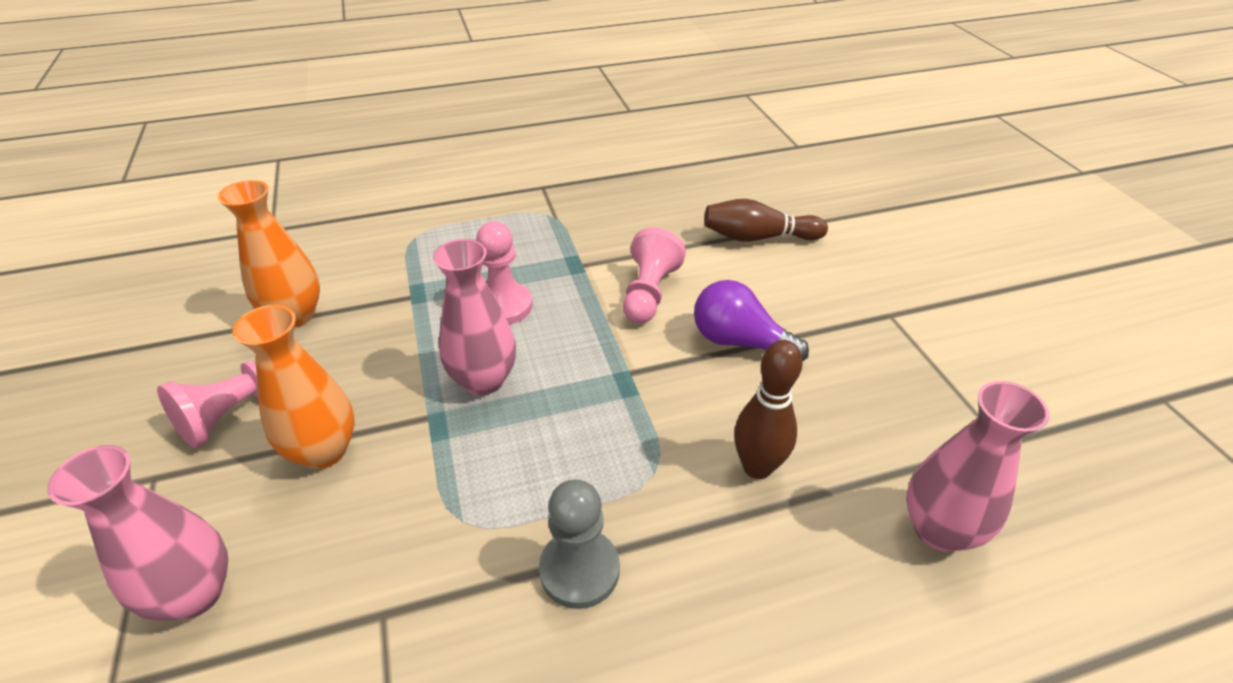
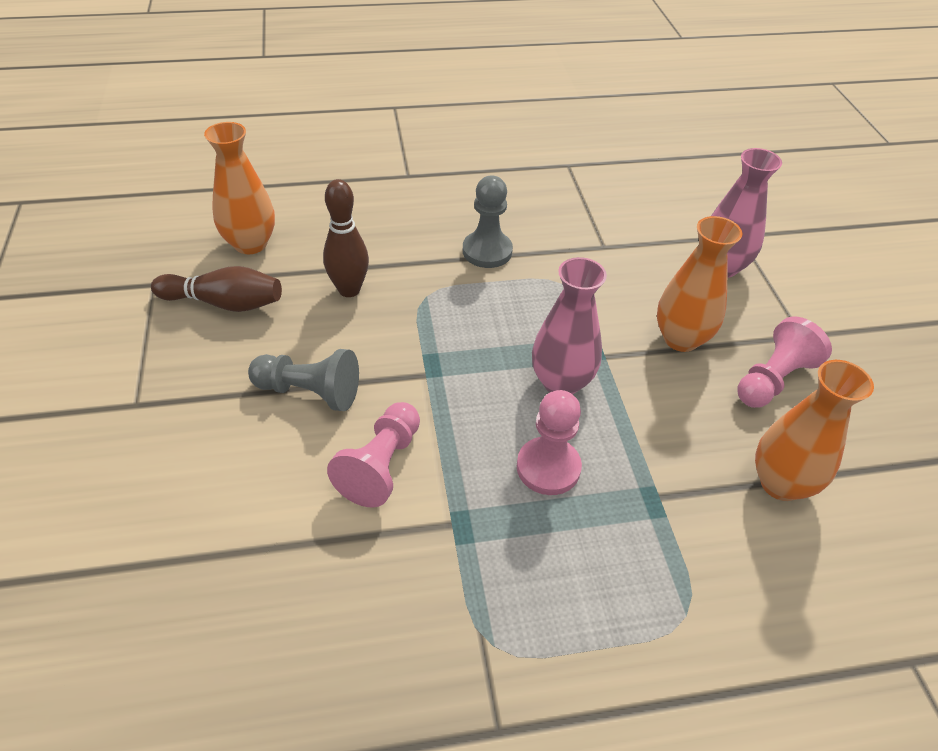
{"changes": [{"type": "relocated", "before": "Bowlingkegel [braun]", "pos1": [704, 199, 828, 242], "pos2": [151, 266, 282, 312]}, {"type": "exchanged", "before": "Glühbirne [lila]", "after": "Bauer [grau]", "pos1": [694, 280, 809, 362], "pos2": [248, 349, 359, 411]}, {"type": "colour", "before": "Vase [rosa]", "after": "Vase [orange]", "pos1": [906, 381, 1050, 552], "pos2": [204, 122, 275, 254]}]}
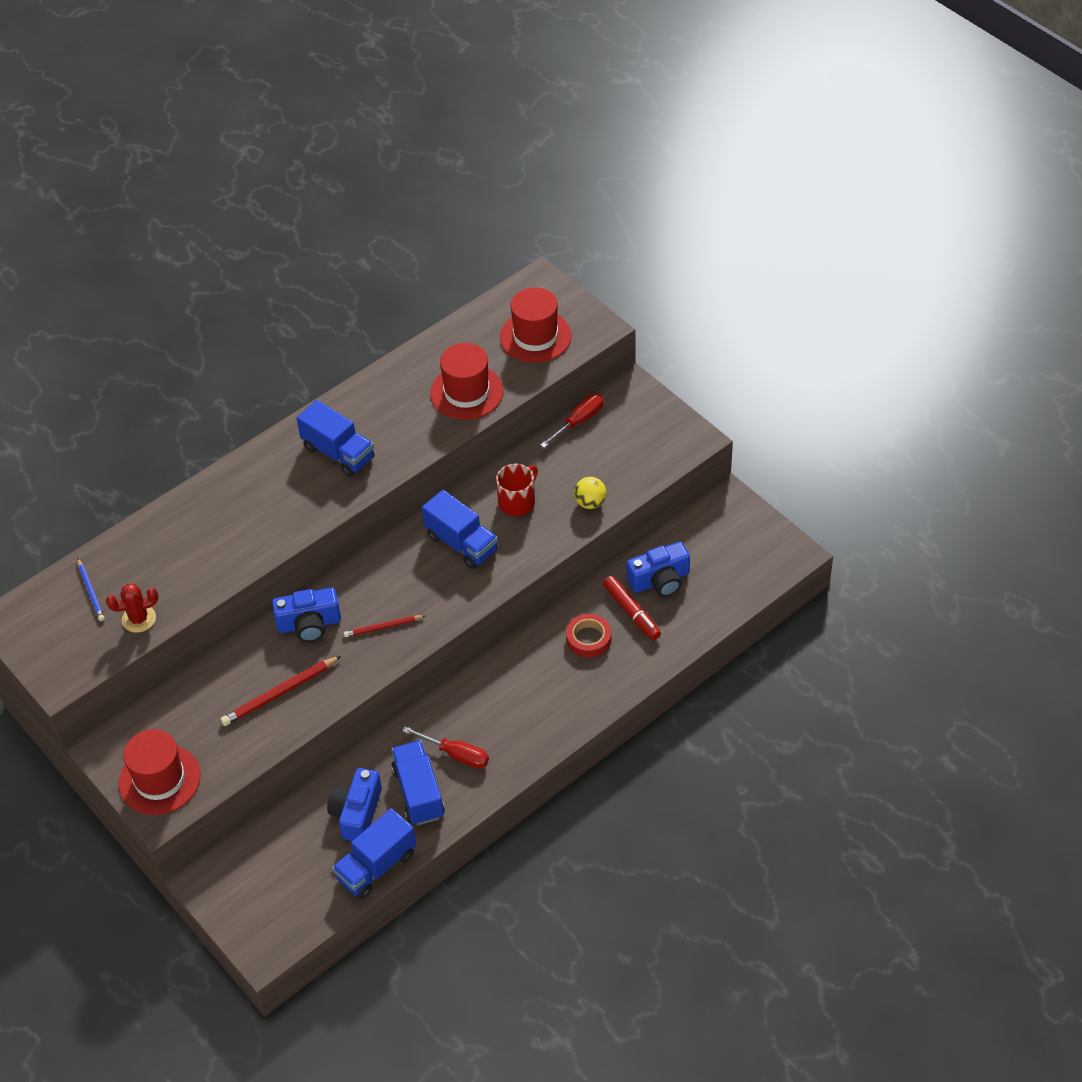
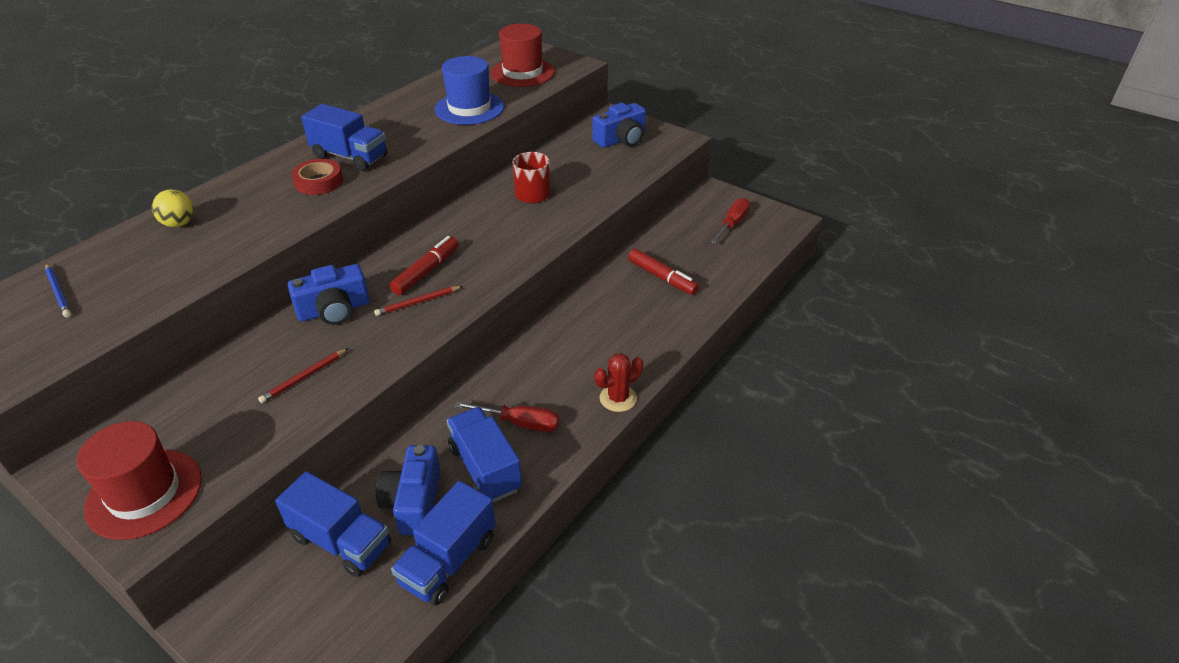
{"changes": [{"type": "colour", "before": "Hut [rot]", "after": "Hut [blau]", "pos1": [430, 343, 503, 420], "pos2": [435, 56, 504, 125]}, {"type": "relocated", "before": "Schraubenzieher [rot]", "pos1": [540, 394, 604, 448], "pos2": [710, 198, 750, 244]}, {"type": "relocated", "before": "Ball [gelb]", "pos1": [574, 477, 606, 509], "pos2": [152, 190, 194, 227]}, {"type": "relocated", "before": "Lastwagen [blau]", "pos1": [422, 490, 498, 569], "pos2": [275, 471, 391, 577]}, {"type": "relocated", "before": "Kamera [blau]", "pos1": [627, 542, 690, 597], "pos2": [593, 103, 646, 148]}, {"type": "relocated", "before": "Kaktus [rot]", "pos1": [106, 584, 158, 633], "pos2": [595, 353, 643, 412]}, {"type": "relocated", "before": "Klebeband [rot]", "pos1": [566, 614, 611, 658], "pos2": [291, 159, 343, 195]}, {"type": "size", "before": "Bleistift [rot]", "pos1": [220, 656, 341, 726], "pos2": [258, 348, 349, 403], "scale": 0.62}, {"type": "appeared", "after": "Filzstift [rot]", "pos2": [390, 236, 459, 295]}]}
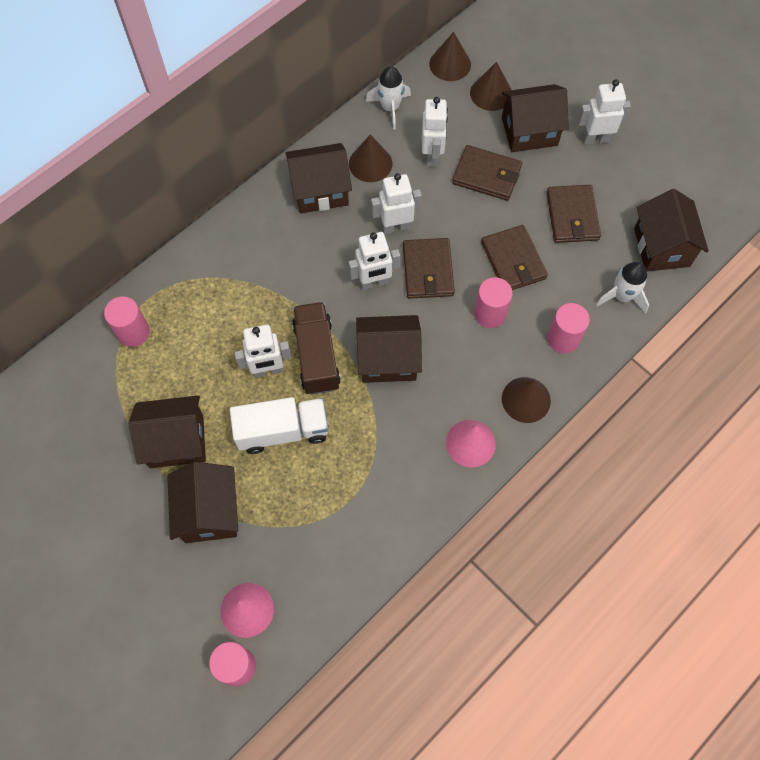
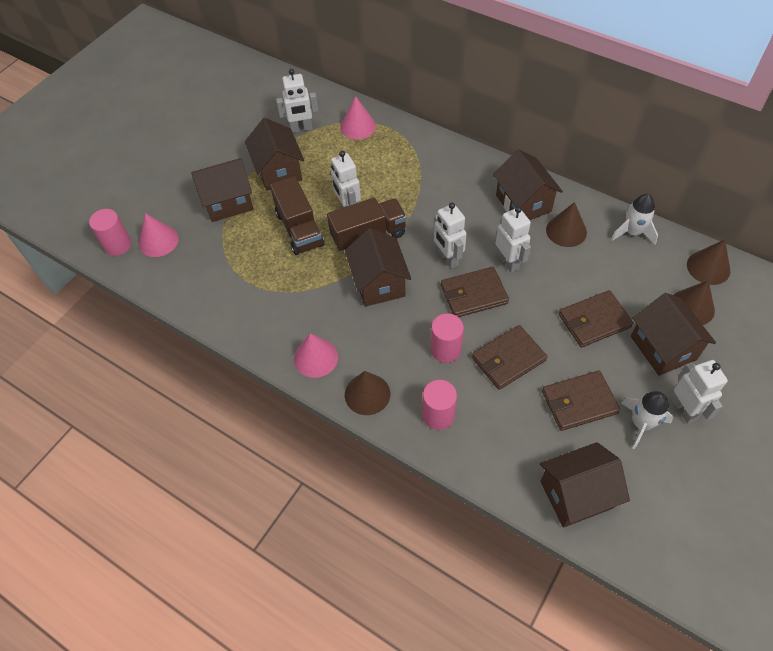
{"changes": [{"type": "relocated", "before": "Roboter [weiß]", "pos1": [422, 97, 448, 167], "pos2": [276, 69, 318, 133]}, {"type": "spun", "before": "Geldbörse [braun]", "pos1": [452, 145, 522, 201], "pos2": [559, 290, 633, 348], "turn": 60}, {"type": "relocated", "before": "Rakete [weiß]", "pos1": [596, 262, 649, 314], "pos2": [621, 391, 674, 449]}, {"type": "exchanged", "before": "Vollzylinder [rosa]", "after": "Kegel [rosa]", "pos1": [104, 296, 150, 347], "pos2": [340, 96, 376, 139]}, {"type": "colour", "before": "Lastwagen [weiß]", "after": "Lastwagen [braun]", "pos1": [230, 397, 328, 454], "pos2": [270, 176, 324, 255]}]}
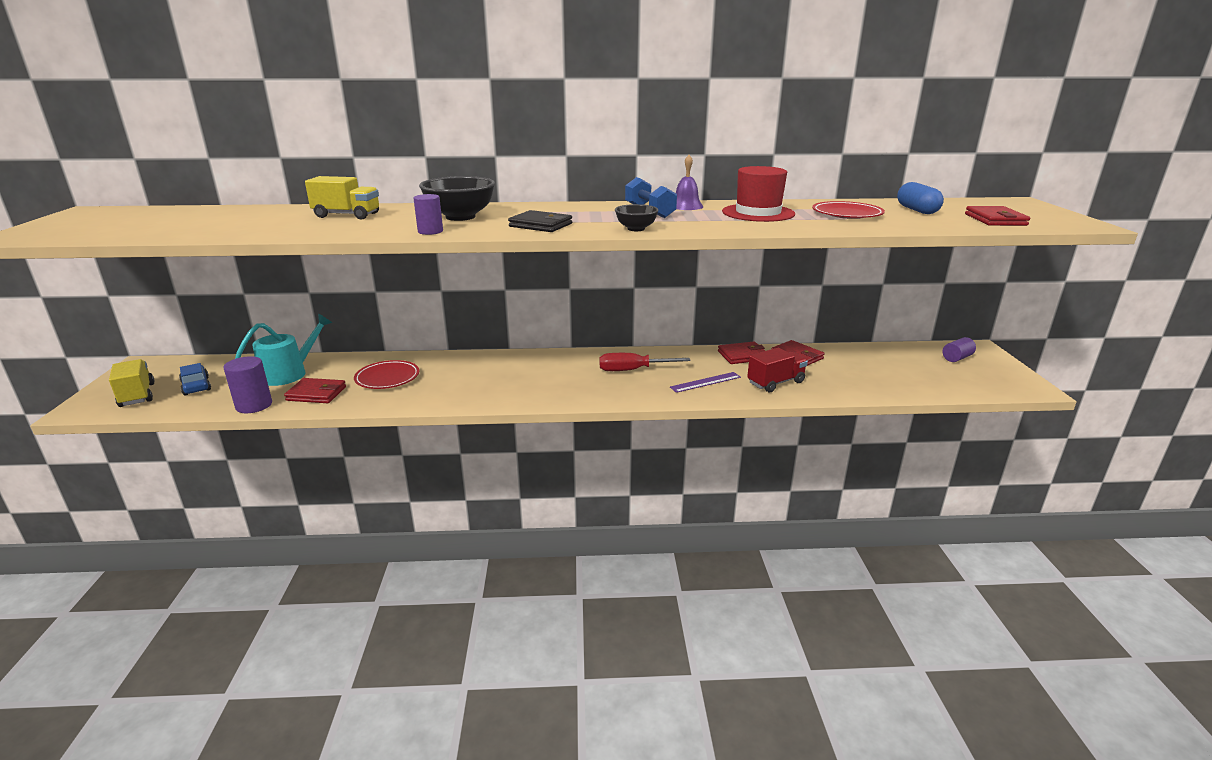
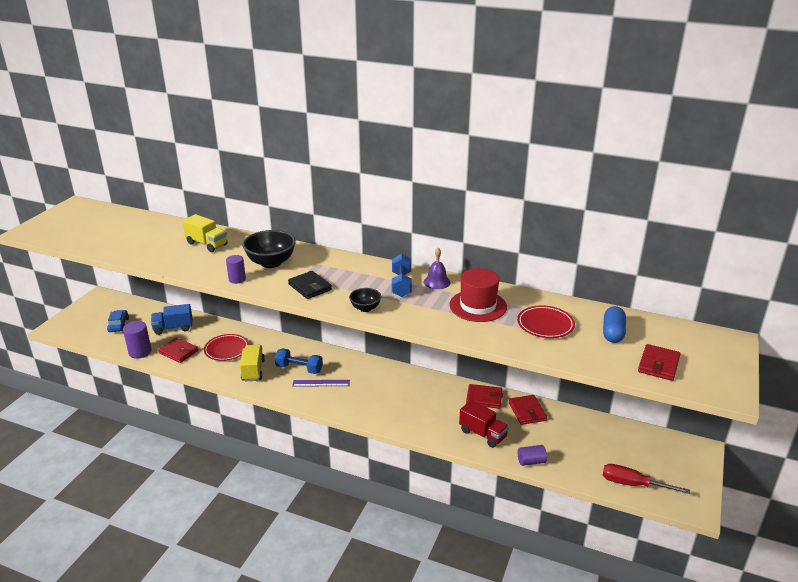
{"changes": [{"type": "exchanged", "before": "Gießkanne [türkis]", "after": "Lastwagen [blau]", "pos1": [235, 314, 332, 386], "pos2": [151, 304, 192, 335]}, {"type": "relocated", "before": "Vollzylinder [lila]", "pos1": [943, 337, 976, 362], "pos2": [518, 445, 547, 466]}, {"type": "spun", "before": "Lastwagen [rot]", "pos1": [747, 348, 808, 392], "pos2": [459, 400, 509, 448], "turn": 45}, {"type": "relocated", "before": "Schraubenzieher [rot]", "pos1": [599, 353, 691, 371], "pos2": [603, 464, 690, 494]}, {"type": "relocated", "before": "Lastwagen [gelb]", "pos1": [109, 359, 155, 407], "pos2": [240, 345, 265, 381]}, {"type": "relocated", "before": "Lineal [lila]", "pos1": [670, 372, 741, 393], "pos2": [292, 380, 350, 387]}, {"type": "appeared", "after": "Hantel [blau]", "pos2": [275, 348, 323, 374]}]}
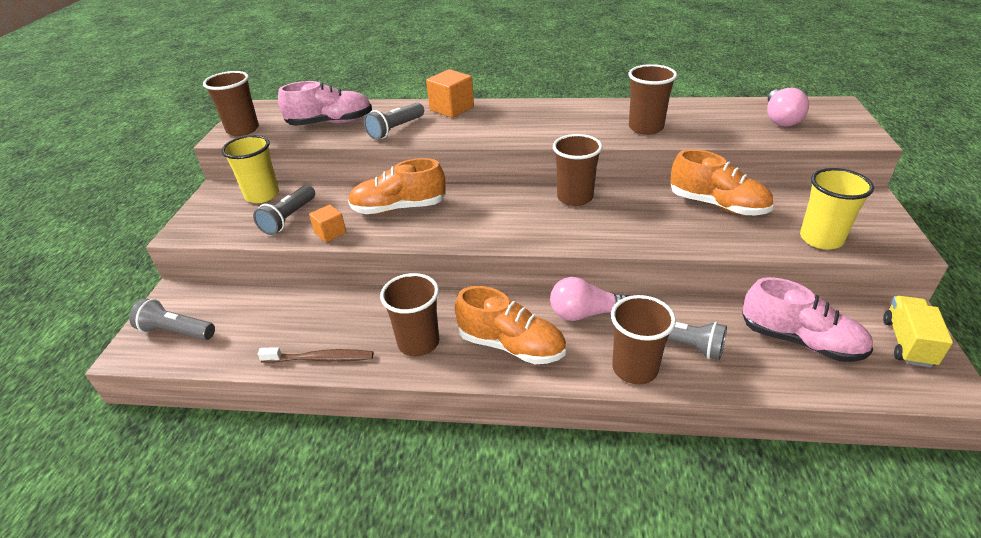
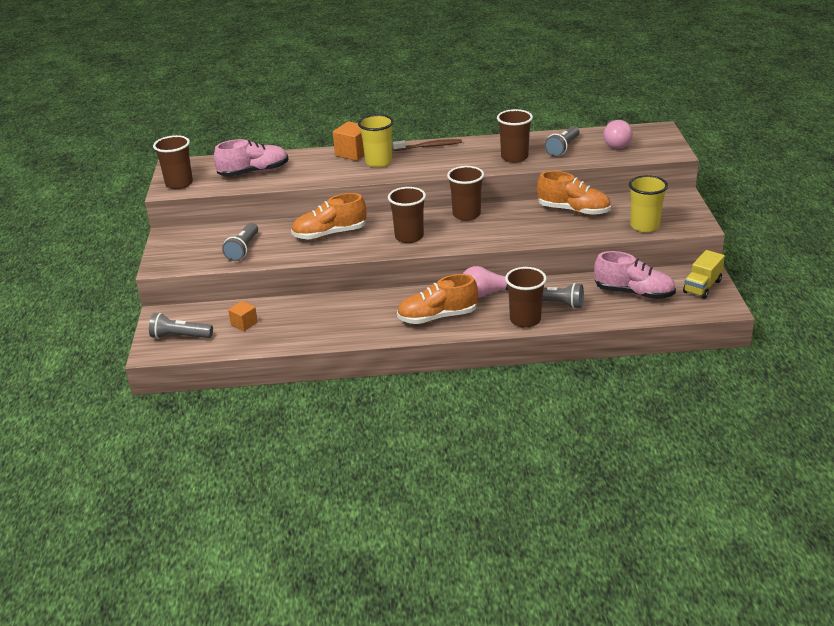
{"changes": [{"type": "relocated", "before": "Taschenlampe [grau]", "pos1": [364, 103, 424, 140], "pos2": [544, 126, 579, 157]}, {"type": "relocated", "before": "Becher [gelb]", "pos1": [221, 135, 279, 203], "pos2": [358, 114, 394, 168]}, {"type": "relocated", "before": "Kubus [orange]", "pos1": [309, 205, 346, 243], "pos2": [228, 301, 258, 331]}, {"type": "relocated", "before": "Becher [braun]", "pos1": [380, 273, 439, 356], "pos2": [388, 187, 426, 243]}, {"type": "spun", "before": "Schuh [orange]", "pos1": [455, 286, 566, 364], "pos2": [397, 274, 478, 324], "turn": 150}, {"type": "spun", "before": "Lastwagen [gelb]", "pos1": [883, 296, 953, 368], "pos2": [683, 250, 725, 299], "turn": -150}, {"type": "relocated", "before": "Zahnbürste [braun]", "pos1": [258, 347, 374, 363], "pos2": [393, 139, 462, 151]}]}
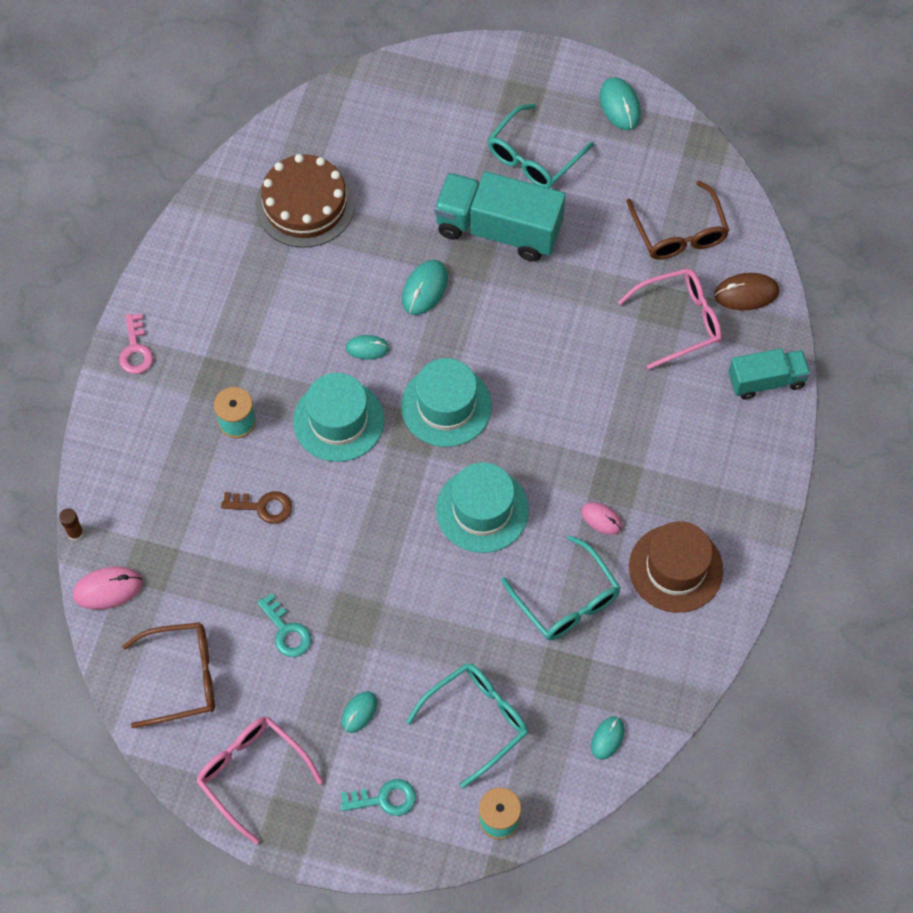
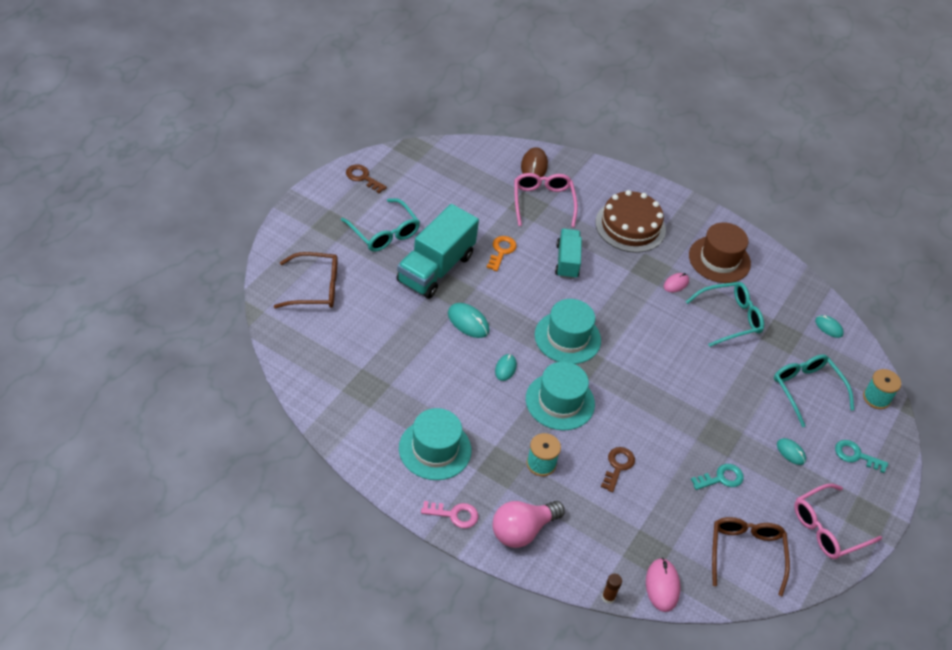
{"changes": [{"type": "exchanged", "before": "Computermaus [türkis]", "after": "Schlüssel [braun]", "pos1": [599, 77, 641, 130], "pos2": [346, 164, 387, 193]}, {"type": "relocated", "before": "Kuchen [braun]", "pos1": [256, 154, 355, 248], "pos2": [595, 190, 666, 253]}, {"type": "relocated", "before": "Brille [braun]", "pos1": [626, 181, 729, 260], "pos2": [274, 252, 338, 308]}, {"type": "relocated", "before": "Lastwagen [türkis]", "pos1": [728, 348, 810, 400], "pos2": [555, 228, 582, 279]}, {"type": "relocated", "before": "Hut [türkis]", "pos1": [436, 462, 529, 553], "pos2": [399, 408, 471, 480]}, {"type": "spun", "before": "Schlüssel [türkis]", "pos1": [340, 779, 416, 816], "pos2": [835, 440, 888, 473], "turn": -75}, {"type": "appeared", "after": "Schlüssel [orange]", "pos2": [486, 236, 517, 271]}, {"type": "appeared", "after": "Glühbirne [rosa]", "pos2": [493, 501, 565, 548]}]}
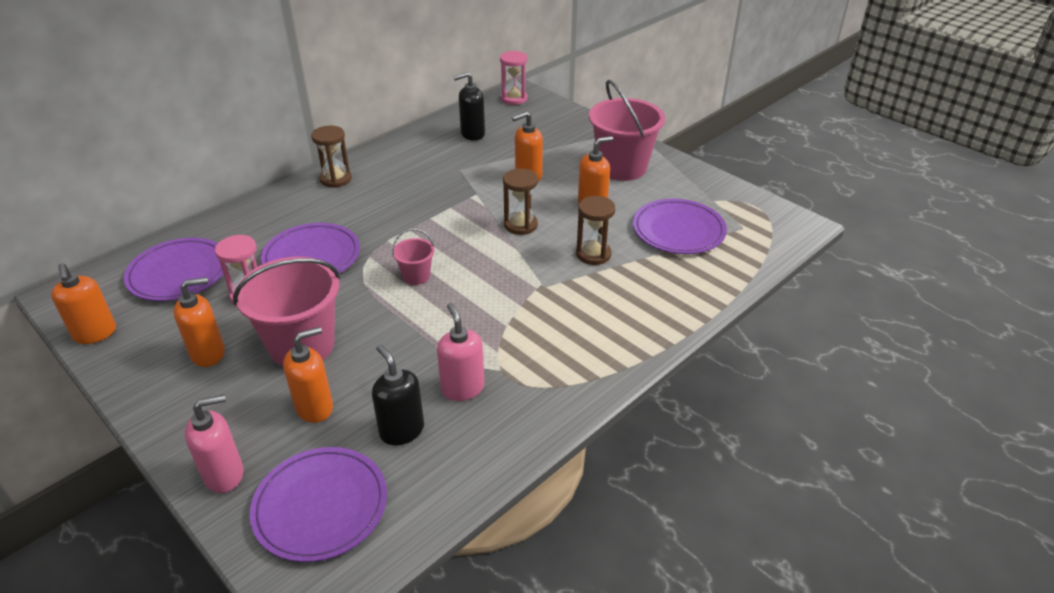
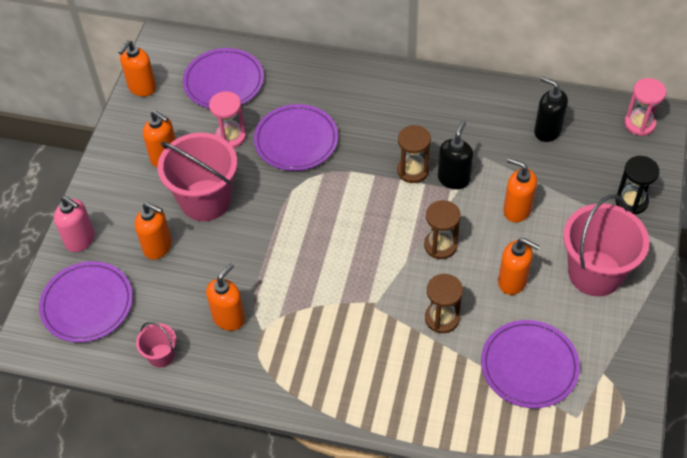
{"changes": [{"type": "relocated", "before": "Sanduhr [braun]", "pos1": [311, 125, 352, 188], "pos2": [397, 125, 431, 183]}, {"type": "relocated", "before": "Eimer [rosa]", "pos1": [392, 229, 434, 285], "pos2": [136, 322, 176, 368]}, {"type": "colour", "before": "Seifenspender [rosa]", "after": "Seifenspender [orange]", "pos1": [437, 303, 484, 401], "pos2": [206, 263, 245, 331]}, {"type": "relocated", "before": "Seifenspender [schwarz]", "pos1": [372, 345, 424, 445], "pos2": [438, 121, 473, 189]}, {"type": "appeared", "after": "Sanduhr [schwarz]", "pos2": [615, 156, 659, 215]}]}
